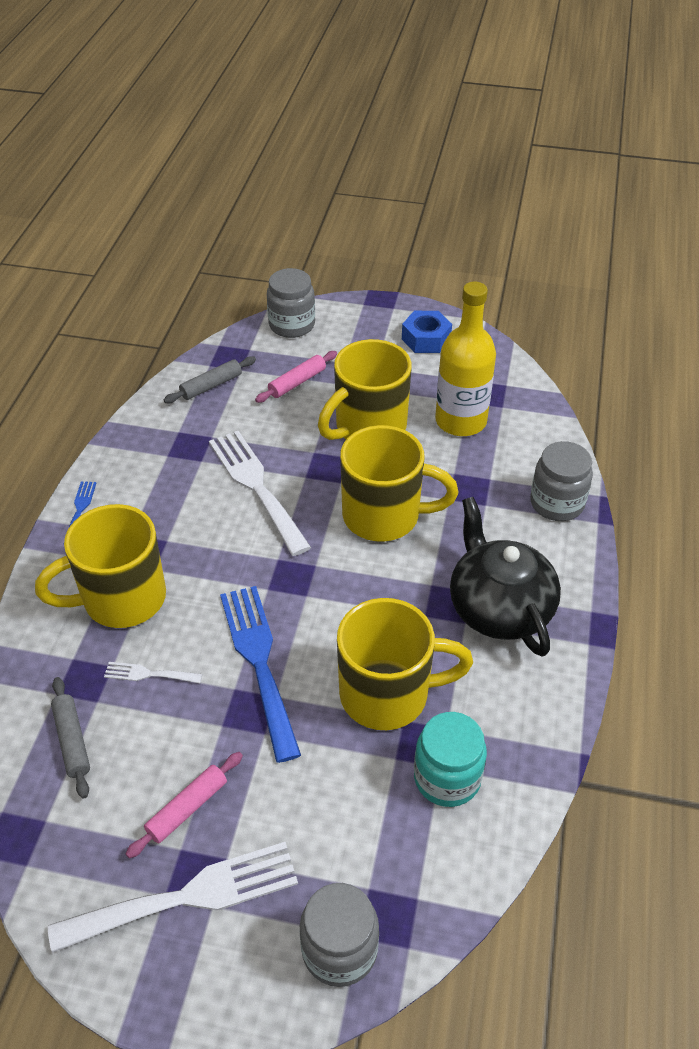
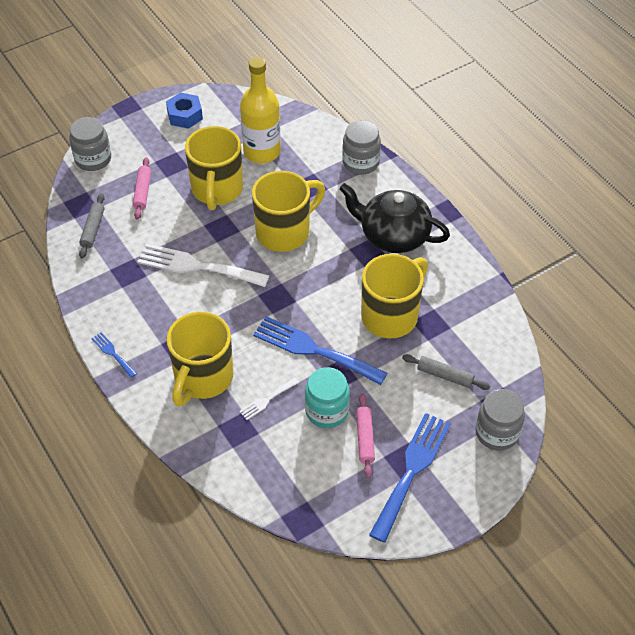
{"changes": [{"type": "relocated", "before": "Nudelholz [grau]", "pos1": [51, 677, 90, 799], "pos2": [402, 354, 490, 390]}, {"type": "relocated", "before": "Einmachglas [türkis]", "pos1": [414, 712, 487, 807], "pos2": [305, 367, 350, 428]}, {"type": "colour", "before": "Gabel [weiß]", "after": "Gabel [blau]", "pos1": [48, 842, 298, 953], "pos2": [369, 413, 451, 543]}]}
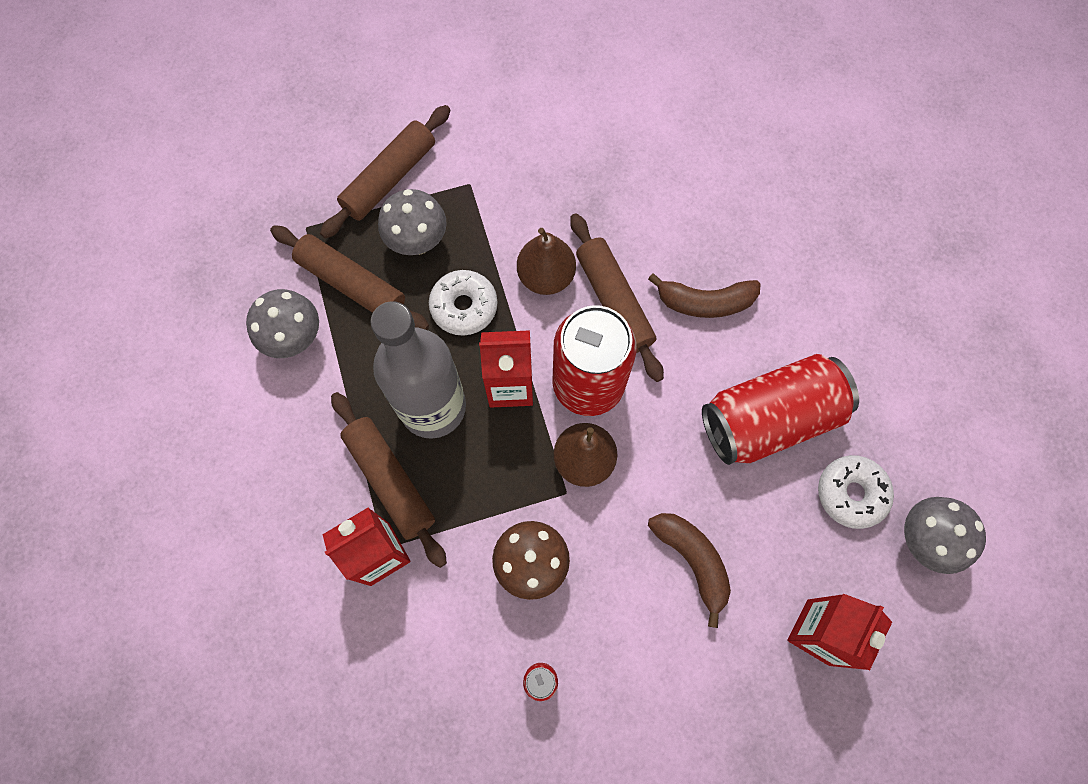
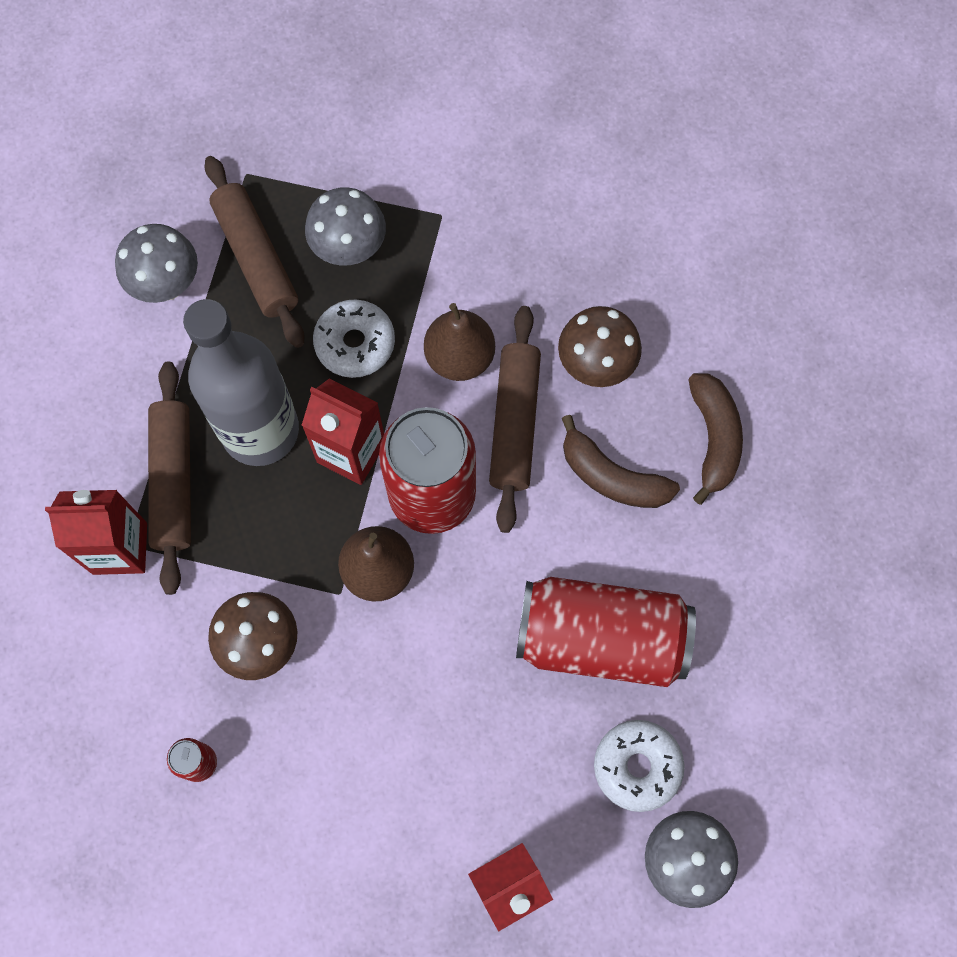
{"changes": [{"type": "missing", "before": "Nudelholz [braun]", "pos1": [320, 105, 450, 239]}, {"type": "relocated", "before": "Banane [braun]", "pos1": [648, 513, 731, 628], "pos2": [688, 373, 743, 505]}, {"type": "appeared", "after": "Pilz [braun]", "pos2": [558, 306, 642, 387]}]}
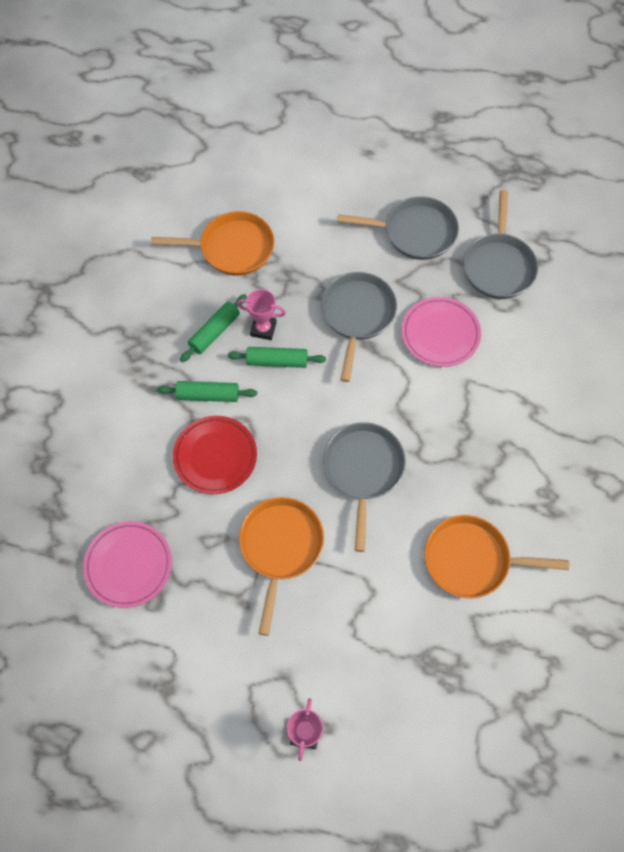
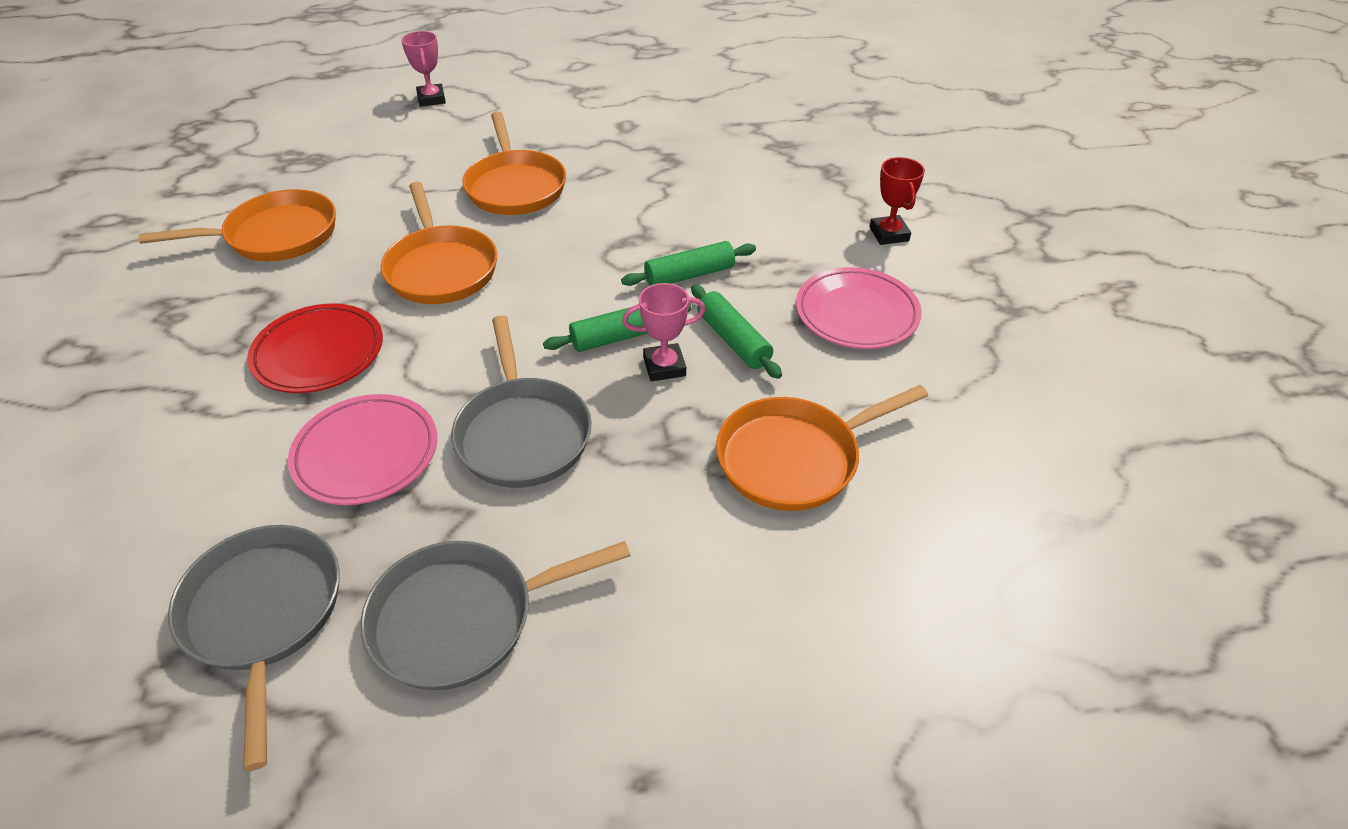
{"changes": [{"type": "spun", "before": "Nudelholz [grün]", "pos1": [180, 294, 247, 362], "pos2": [691, 284, 782, 379], "turn": -45}, {"type": "relocated", "before": "Teller [rot]", "pos1": [173, 416, 257, 494], "pos2": [247, 303, 383, 393]}, {"type": "colour", "before": "Pfanne [grau]", "after": "Pfanne [orange]", "pos1": [324, 422, 406, 552], "pos2": [381, 182, 497, 304]}, {"type": "relocated", "before": "Teller [rosa]", "pos1": [83, 521, 172, 608], "pos2": [796, 267, 922, 349]}, {"type": "appeared", "after": "Pokal [rot]", "pos2": [869, 157, 925, 245]}]}
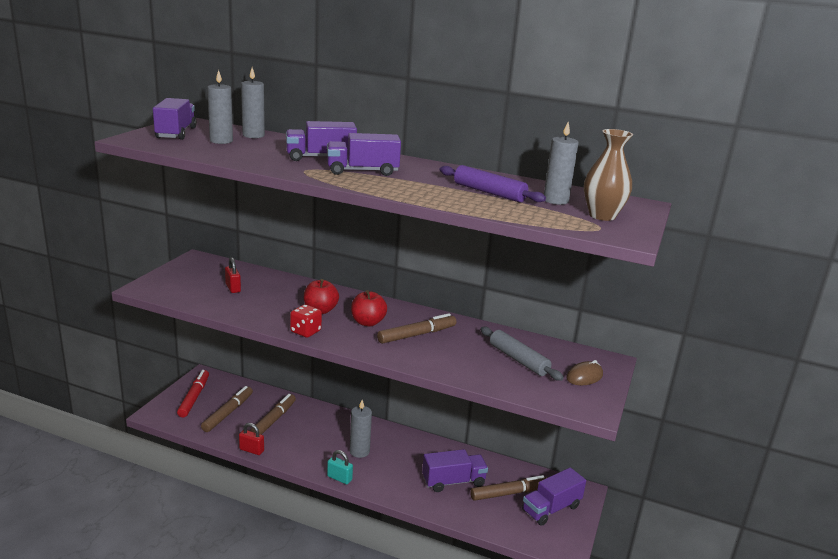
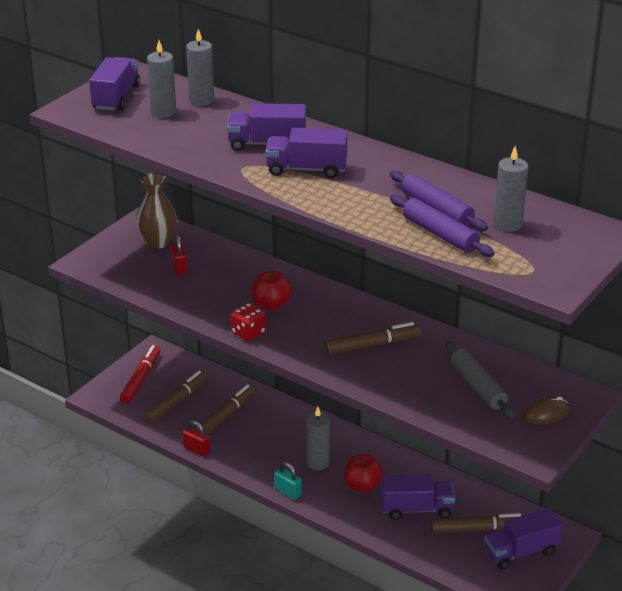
{"changes": [{"type": "relocated", "before": "Vase [braun]", "pos1": [584, 129, 633, 221], "pos2": [136, 173, 177, 249]}, {"type": "relocated", "before": "Apfel [rot]", "pos1": [351, 290, 387, 327], "pos2": [344, 454, 383, 493]}, {"type": "appeared", "after": "Nudelholz [lila]", "pos2": [390, 195, 494, 257]}]}
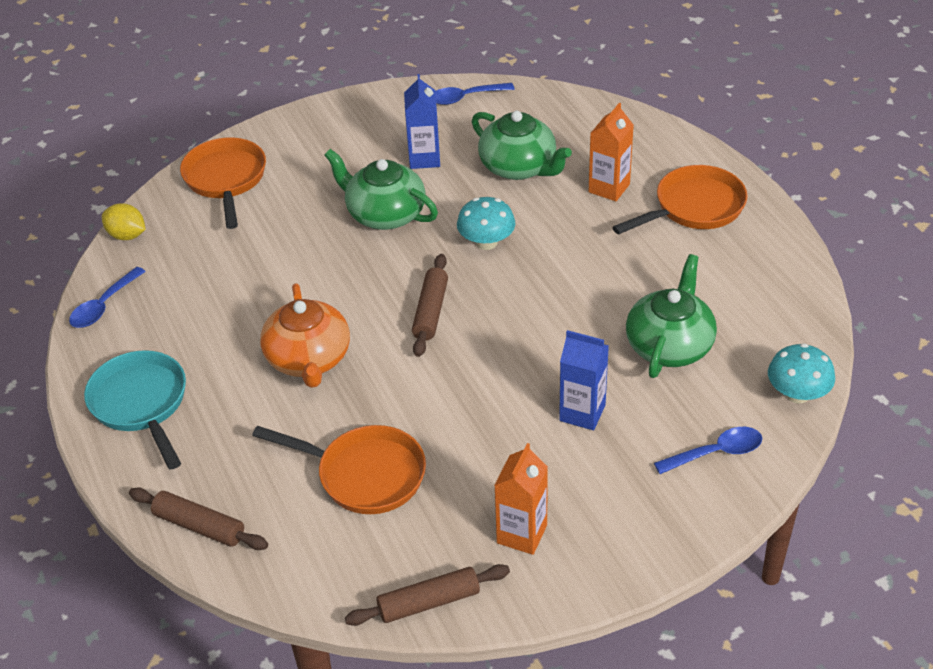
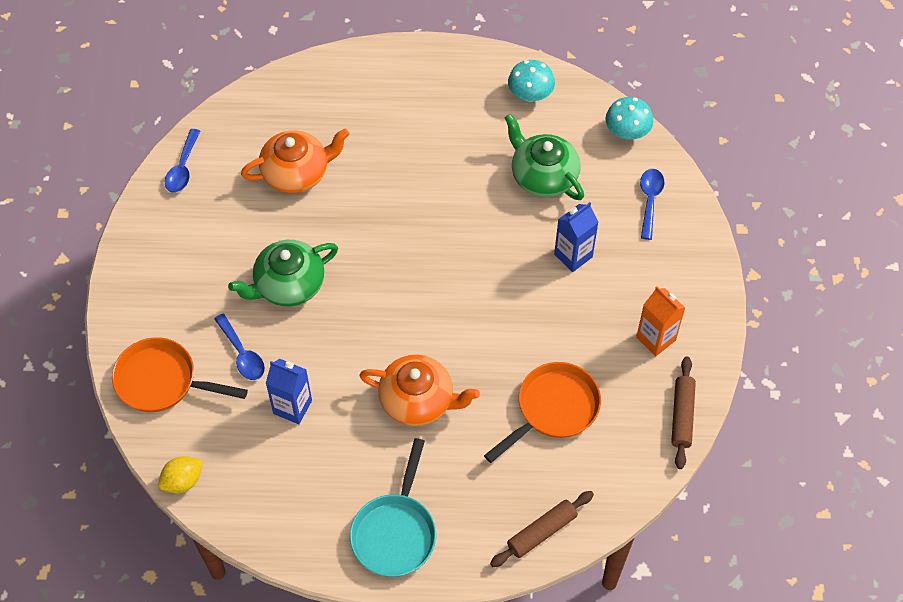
{"changes": [{"type": "relocated", "before": "Getränkekarton [blau]", "pos1": [404, 74, 440, 169], "pos2": [265, 359, 312, 424]}, {"type": "missing", "before": "Getränkekarton [orange]", "pos1": [589, 103, 634, 201]}, {"type": "colour", "before": "Teekanne [grün]", "after": "Teekanne [orange]", "pos1": [472, 111, 572, 180], "pos2": [241, 129, 350, 193]}, {"type": "missing", "before": "Pfanne [orange]", "pos1": [612, 165, 748, 234]}, {"type": "relocated", "before": "Pilz [türkis]", "pos1": [457, 197, 515, 250], "pos2": [508, 60, 555, 102]}, {"type": "missing", "before": "Nudelholz [braun]", "pos1": [412, 254, 448, 357]}, {"type": "relocated", "before": "Löffel [blau]", "pos1": [69, 267, 146, 328], "pos2": [214, 314, 265, 380]}, {"type": "spun", "before": "Pfanne [türkis]", "pos1": [84, 350, 186, 470], "pos2": [350, 438, 436, 577], "turn": -75}]}
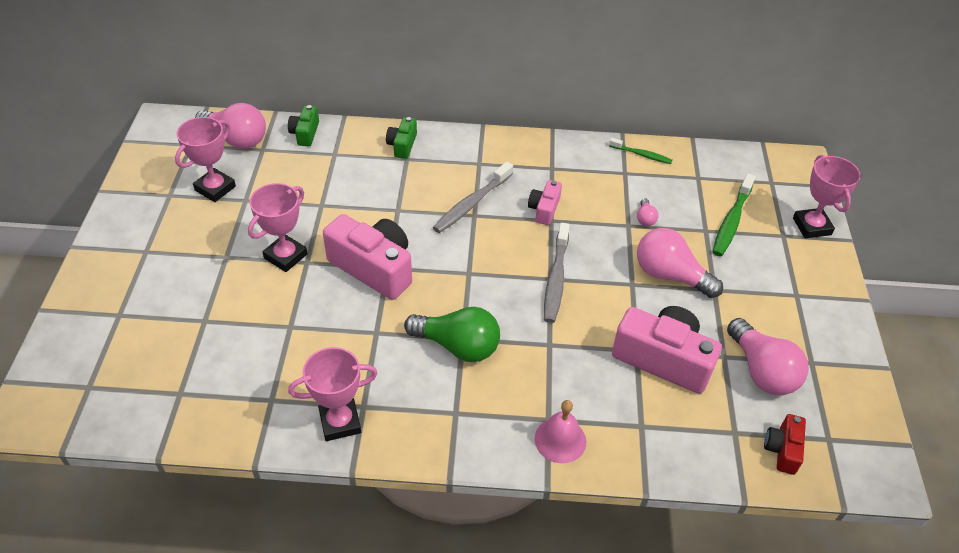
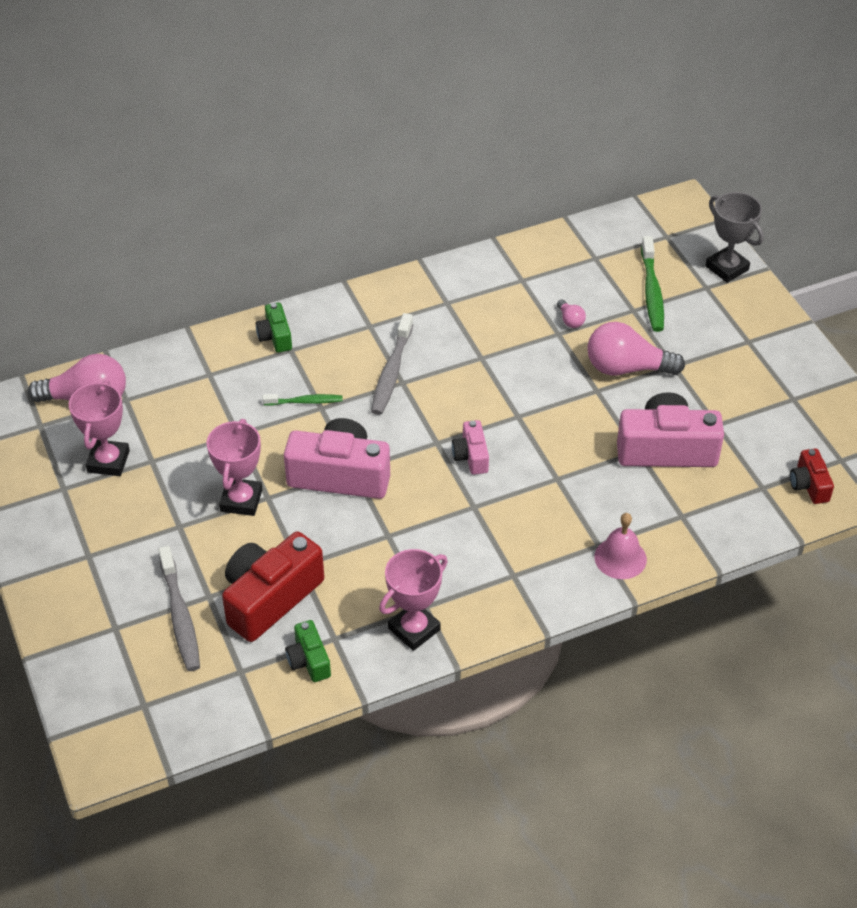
{"changes": [{"type": "relocated", "before": "Kamera [grün]", "pos1": [288, 105, 319, 146], "pos2": [285, 620, 331, 682]}, {"type": "relocated", "before": "Zahnbürste [grün]", "pos1": [609, 138, 672, 164], "pos2": [263, 394, 343, 406]}, {"type": "colour", "before": "Pokal [rosa]", "after": "Pokal [grau]", "pos1": [793, 155, 861, 239], "pos2": [705, 192, 764, 283]}, {"type": "relocated", "before": "Kamera [rosa]", "pos1": [528, 180, 562, 225], "pos2": [452, 420, 489, 475]}, {"type": "relocated", "before": "Zahnbürste [grau]", "pos1": [544, 223, 570, 323], "pos2": [158, 546, 200, 671]}, {"type": "missing", "before": "Glühbirne [grün]", "pos1": [404, 307, 500, 362]}, {"type": "missing", "before": "Glühbirne [rosa]", "pos1": [727, 318, 809, 395]}, {"type": "appeared", "after": "Kamera [rot]", "pos2": [222, 531, 324, 642]}]}
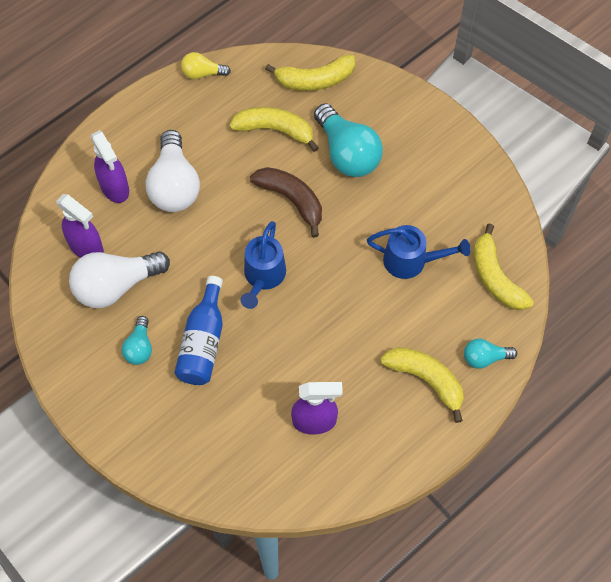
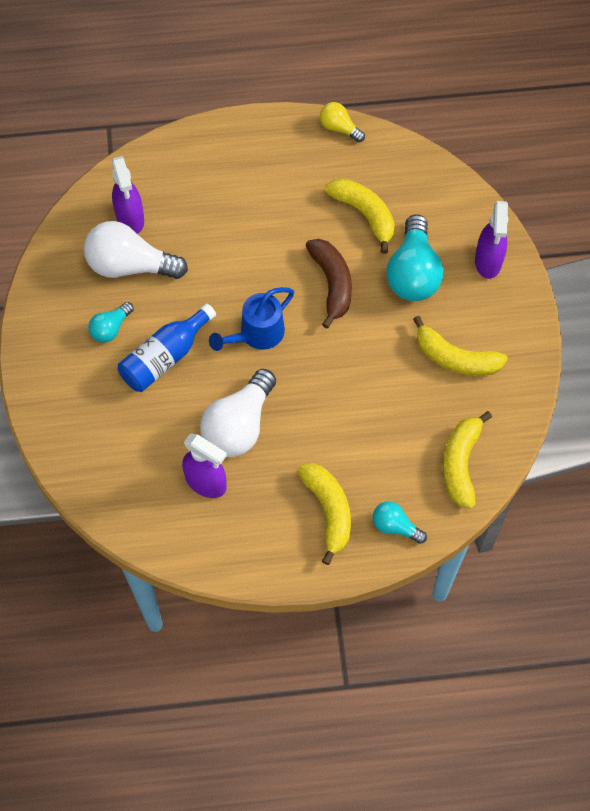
{"changes": [{"type": "relocated", "before": "Banane [gelb]", "pos1": [265, 55, 355, 91], "pos2": [413, 316, 508, 376]}, {"type": "relocated", "before": "Sprühflasche [lila]", "pos1": [91, 130, 129, 203], "pos2": [475, 201, 508, 279]}, {"type": "relocated", "before": "Glühbirne [weiß]", "pos1": [145, 130, 200, 212], "pos2": [200, 369, 276, 457]}, {"type": "missing", "before": "Gießkanne [blau]", "pos1": [367, 225, 471, 279]}]}
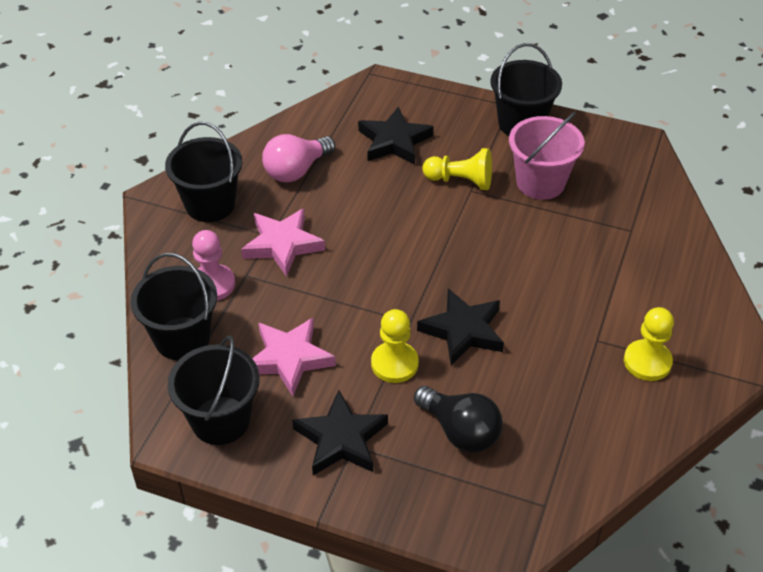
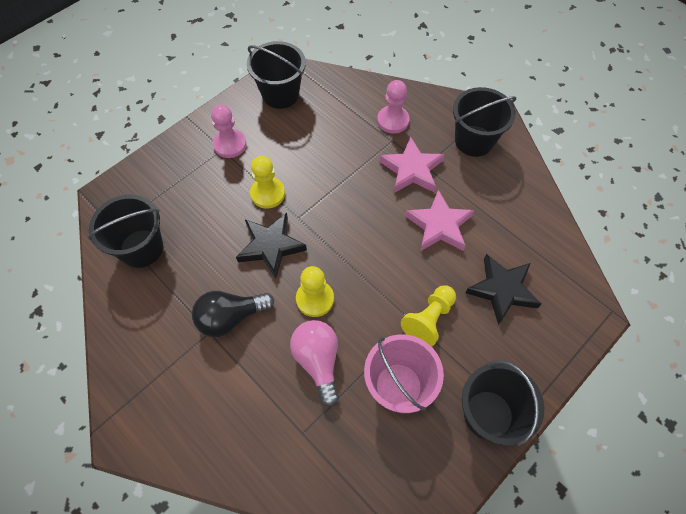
{"changes": [{"type": "relocated", "before": "Glühbirne [rosa]", "pos1": [262, 134, 335, 182], "pos2": [290, 320, 339, 407]}, {"type": "relocated", "before": "Eimer [schwarz]", "pos1": [130, 253, 217, 360], "pos2": [88, 195, 163, 268]}, {"type": "relocated", "before": "Bauer [gelb]", "pos1": [624, 307, 674, 381], "pos2": [296, 266, 334, 317]}, {"type": "relocated", "before": "Stern [rosa]", "pos1": [252, 318, 336, 396], "pos2": [405, 190, 474, 251]}, {"type": "relocated", "before": "Glühbirne [schwarz]", "pos1": [414, 386, 502, 453], "pos2": [192, 291, 274, 337]}, {"type": "exchanged", "before": "Stern [schwarz]", "after": "Bauer [rosa]", "pos1": [292, 390, 388, 475], "pos2": [211, 105, 247, 158]}]}
